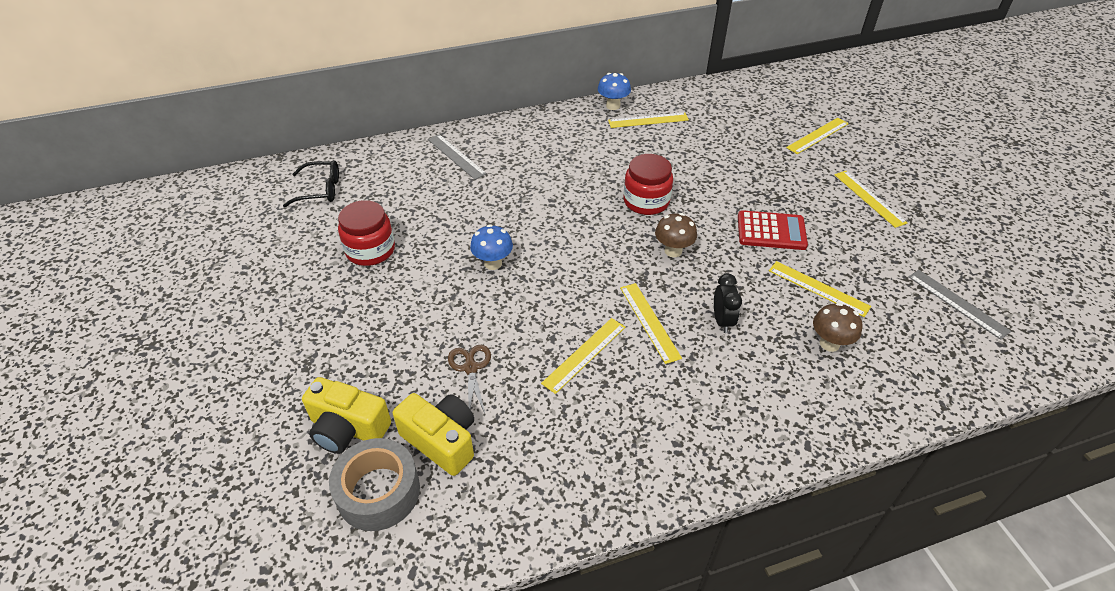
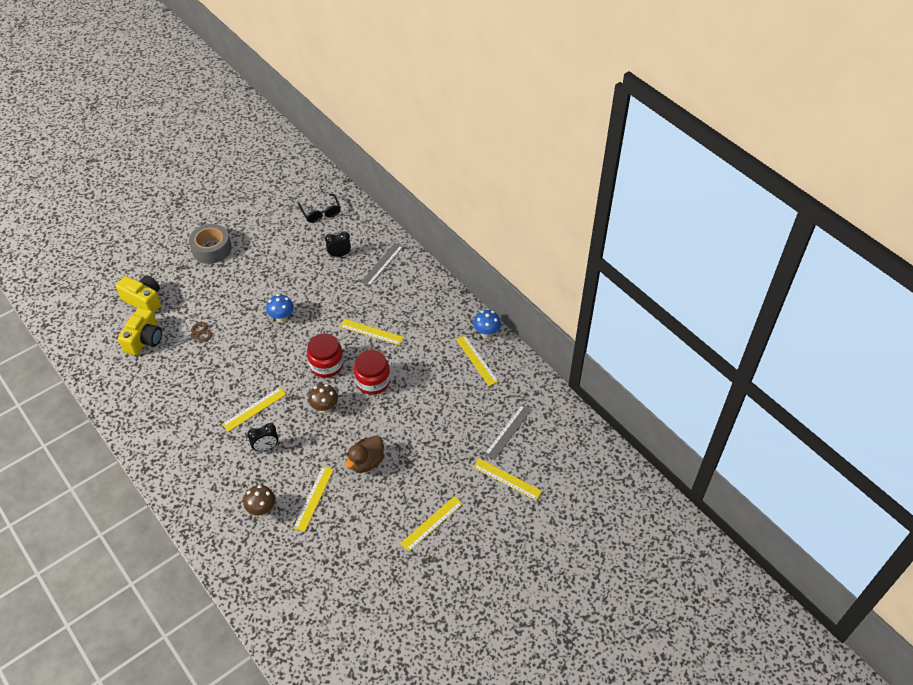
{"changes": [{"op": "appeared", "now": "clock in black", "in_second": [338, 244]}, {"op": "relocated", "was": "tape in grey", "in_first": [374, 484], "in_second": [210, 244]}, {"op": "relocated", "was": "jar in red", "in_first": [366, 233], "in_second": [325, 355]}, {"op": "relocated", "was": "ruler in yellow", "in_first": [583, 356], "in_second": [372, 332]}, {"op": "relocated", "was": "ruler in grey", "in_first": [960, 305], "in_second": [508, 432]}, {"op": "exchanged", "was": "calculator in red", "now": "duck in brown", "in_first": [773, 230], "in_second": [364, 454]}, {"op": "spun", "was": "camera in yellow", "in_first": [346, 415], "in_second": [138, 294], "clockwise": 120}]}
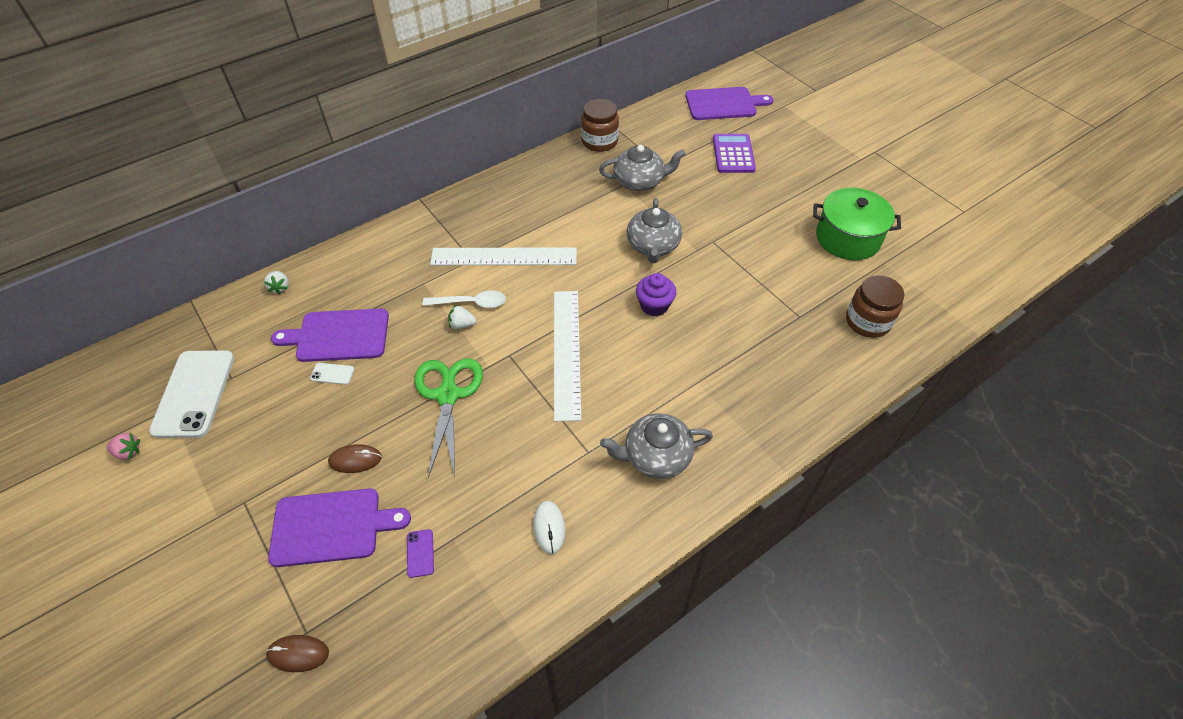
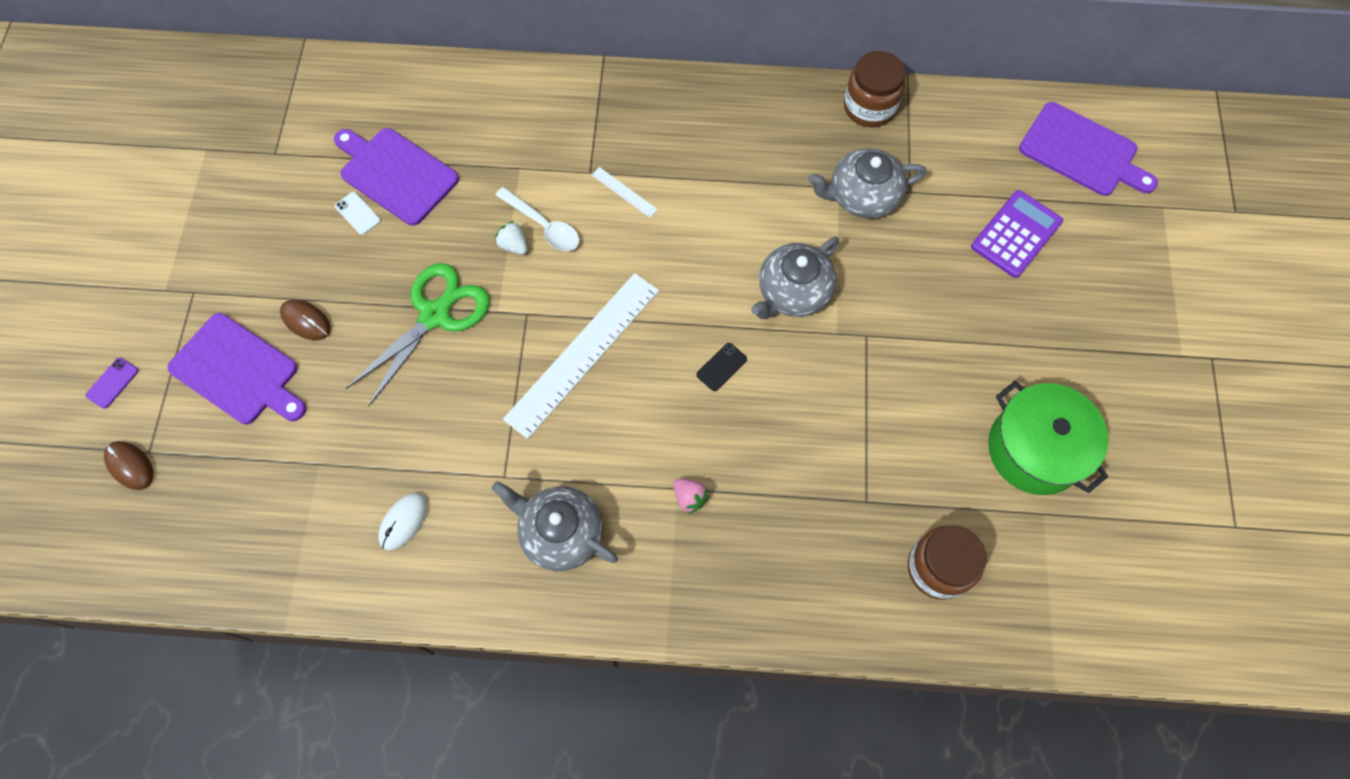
{"changes": [{"op": "missing", "was": "phone in white", "in_first": [191, 394]}, {"op": "missing", "was": "strawberry in white", "in_first": [276, 283]}, {"op": "relocated", "was": "strawberry in pink", "in_first": [123, 446], "in_second": [691, 496]}, {"op": "relocated", "was": "phone in purple", "in_first": [420, 553], "in_second": [112, 383]}, {"op": "exchanged", "was": "cupcake in purple", "now": "phone in black", "in_first": [656, 294], "in_second": [722, 367]}, {"op": "spun", "was": "teapot in grey", "in_first": [642, 168], "in_second": [867, 183], "clockwise": 135}, {"op": "size", "was": "ruler in white", "in_first": [503, 256], "in_second": [625, 192], "ratio": 0.41}]}
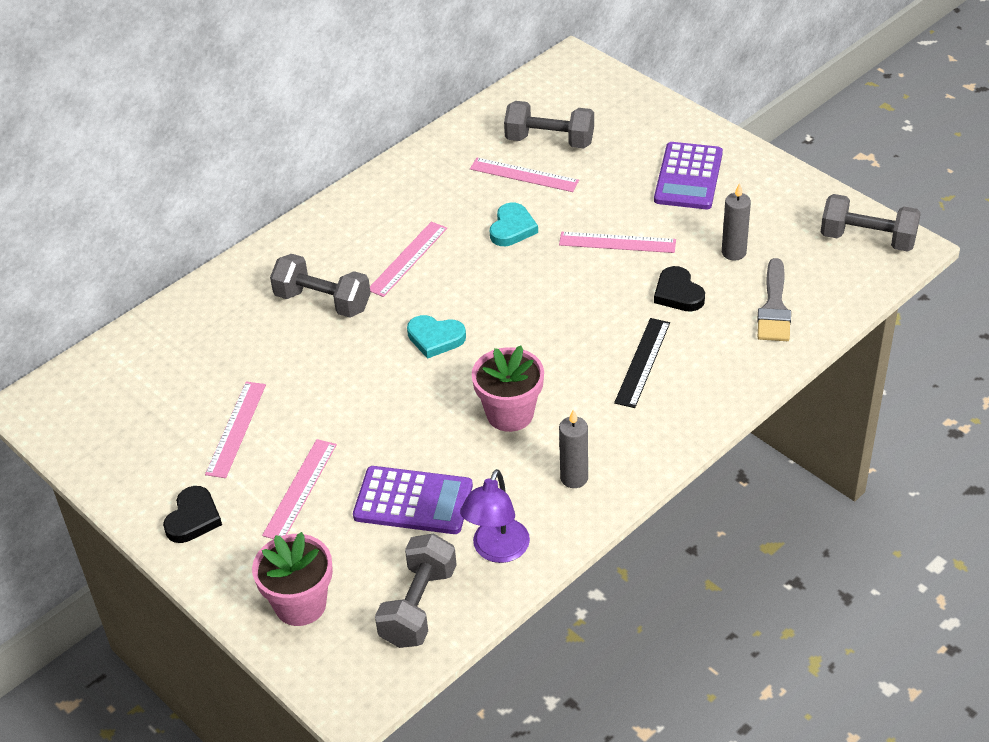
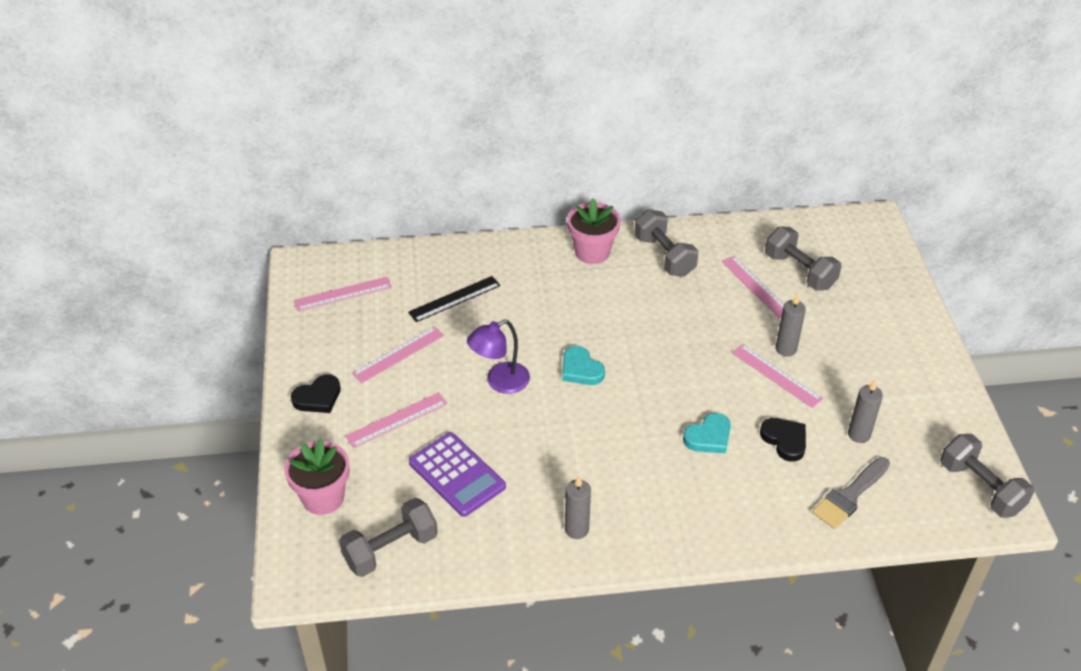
{"changes": [{"op": "missing", "was": "calculator in purple", "in_first": [688, 175]}, {"op": "appeared", "now": "candle in grey", "in_second": [791, 325]}, {"op": "relocated", "was": "dumbbell in grey", "in_first": [320, 286], "in_second": [666, 243]}, {"op": "relocated", "was": "ruler in pink", "in_first": [408, 259], "in_second": [343, 294]}, {"op": "relocated", "was": "lamp in purple", "in_first": [495, 516], "in_second": [498, 356]}, {"op": "relocated", "was": "flower pot in pink", "in_first": [508, 389], "in_second": [594, 231]}, {"op": "relocated", "was": "heart in turquoise", "in_first": [514, 224], "in_second": [707, 433]}, {"op": "relocated", "was": "ruler in black", "in_first": [642, 363], "in_second": [454, 299]}, {"op": "spun", "was": "heart in black", "in_first": [679, 289], "in_second": [783, 440], "clockwise": 135}]}
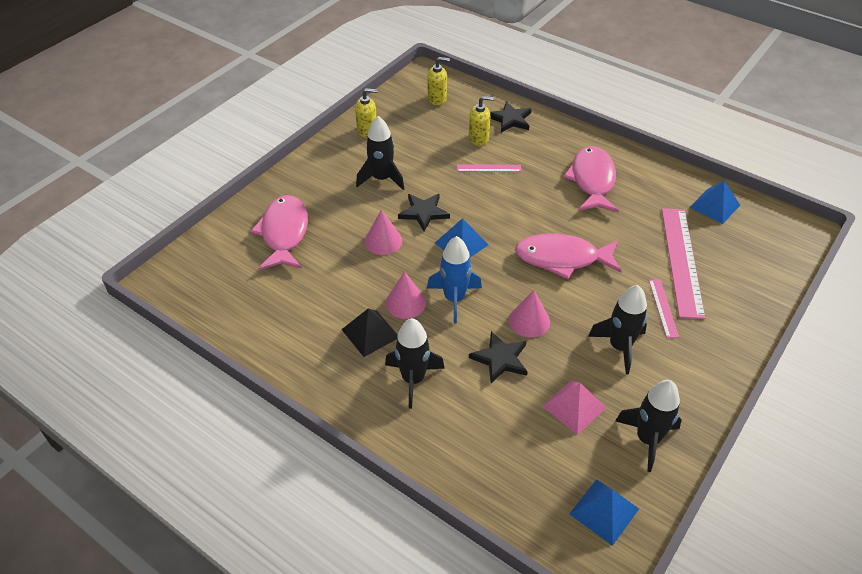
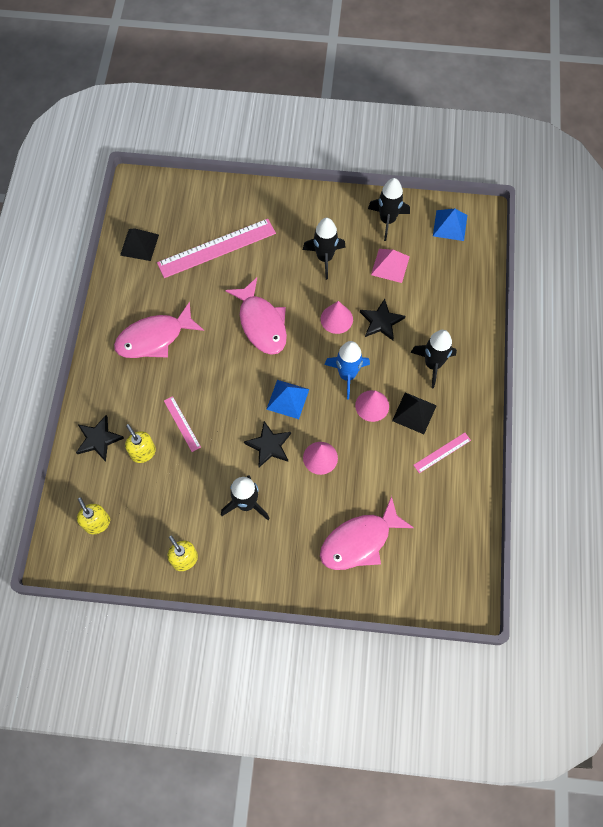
{"changes": [{"op": "relocated", "was": "ruler in pink", "in_first": [664, 308], "in_second": [442, 453]}, {"op": "colour", "was": "pyramid in blue", "now": "pyramid in black", "in_first": [715, 202], "in_second": [139, 244]}]}
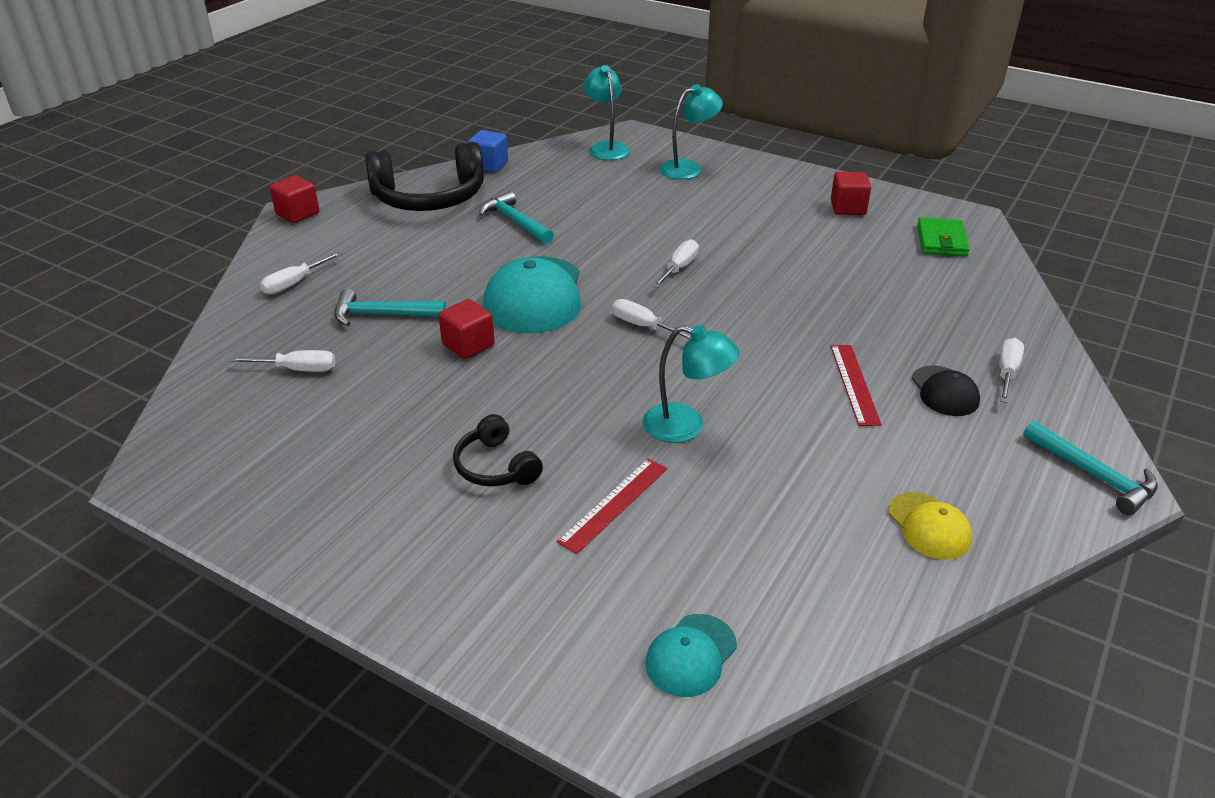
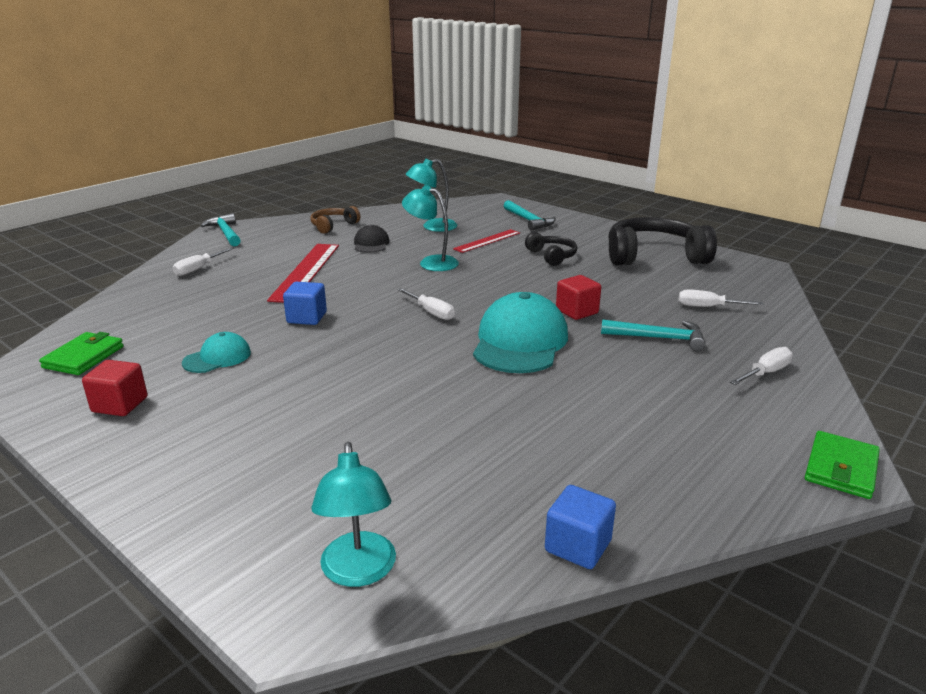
{"changes": [{"op": "missing", "was": "screwdriver in white", "in_first": [676, 263]}, {"op": "appeared", "now": "cube in blue", "in_second": [305, 303]}, {"op": "relocated", "was": "headphones in black", "in_first": [424, 176], "in_second": [662, 241]}, {"op": "relocated", "was": "hammer in turquoise", "in_first": [516, 217], "in_second": [529, 215]}, {"op": "relocated", "was": "cap in turquoise", "in_first": [691, 655], "in_second": [216, 352]}, {"op": "relocated", "was": "lamp in turquoise", "in_first": [691, 131], "in_second": [431, 195]}, {"op": "relocated", "was": "cap in black", "in_first": [946, 390], "in_second": [371, 238]}, {"op": "exchanged", "was": "cube in red", "now": "wallet in green", "in_first": [294, 199], "in_second": [842, 465]}, {"op": "exchanged", "was": "cap in yellow", "now": "headphones in brown", "in_first": [930, 526], "in_second": [335, 220]}, {"op": "size", "was": "ruler in red", "in_first": [856, 385], "in_second": [303, 273], "ratio": 1.64}]}
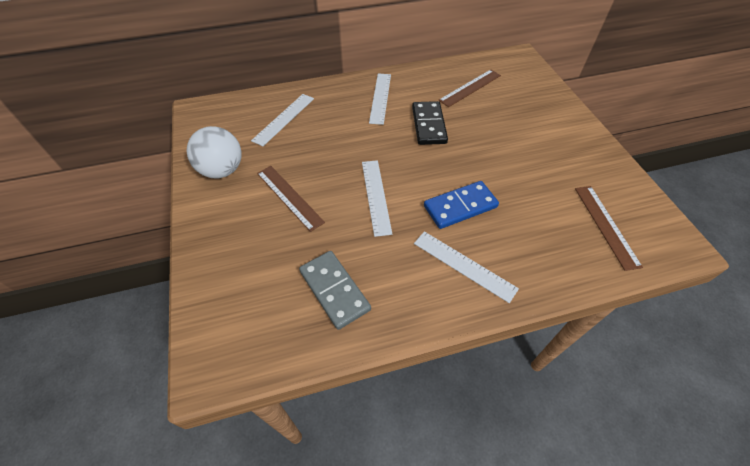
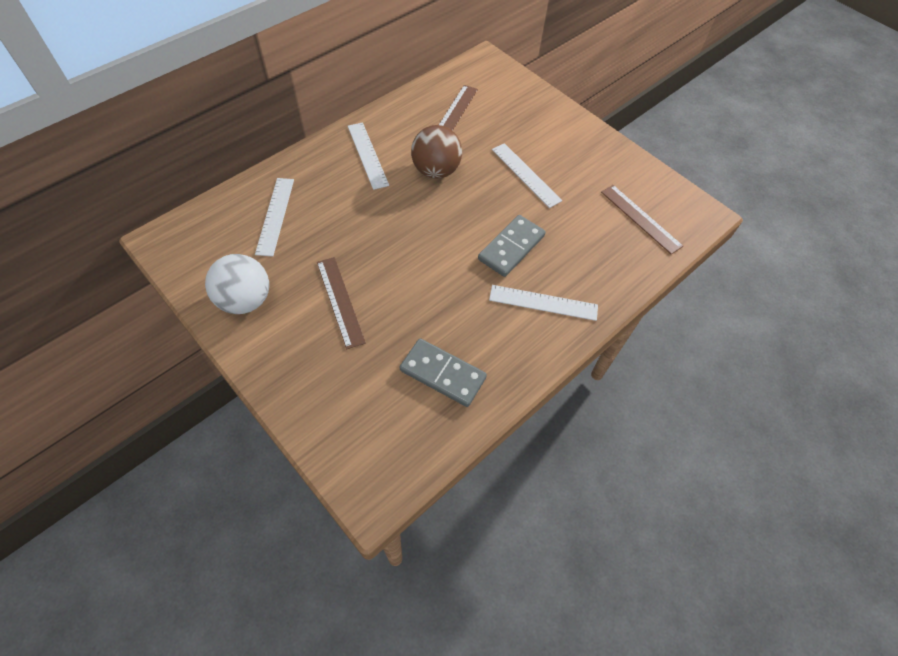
{"changes": [{"op": "relocated", "was": "ruler in white", "in_first": [377, 198], "in_second": [527, 175]}, {"op": "exchanged", "was": "domino in black", "now": "ball in brown", "in_first": [430, 123], "in_second": [436, 152]}, {"op": "colour", "was": "domino in blue", "now": "domino in grey", "in_first": [461, 205], "in_second": [512, 246]}, {"op": "spun", "was": "ruler in brown", "in_first": [291, 199], "in_second": [341, 303], "clockwise": 45}]}
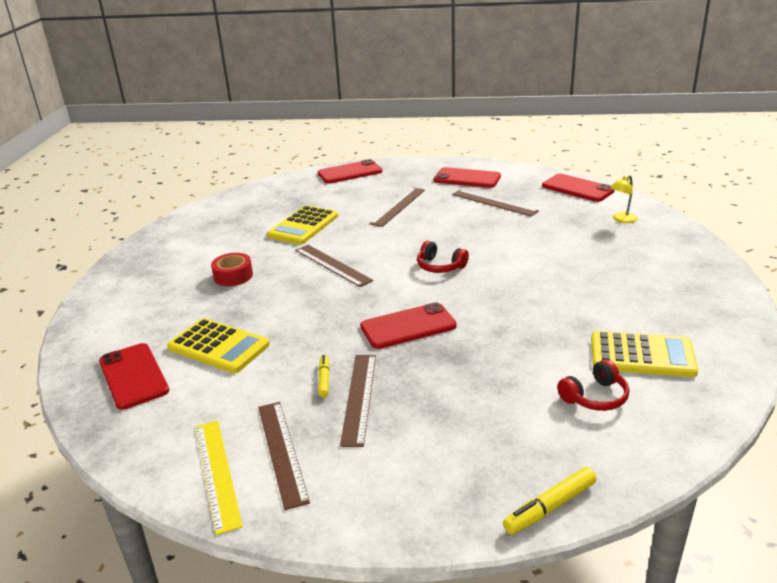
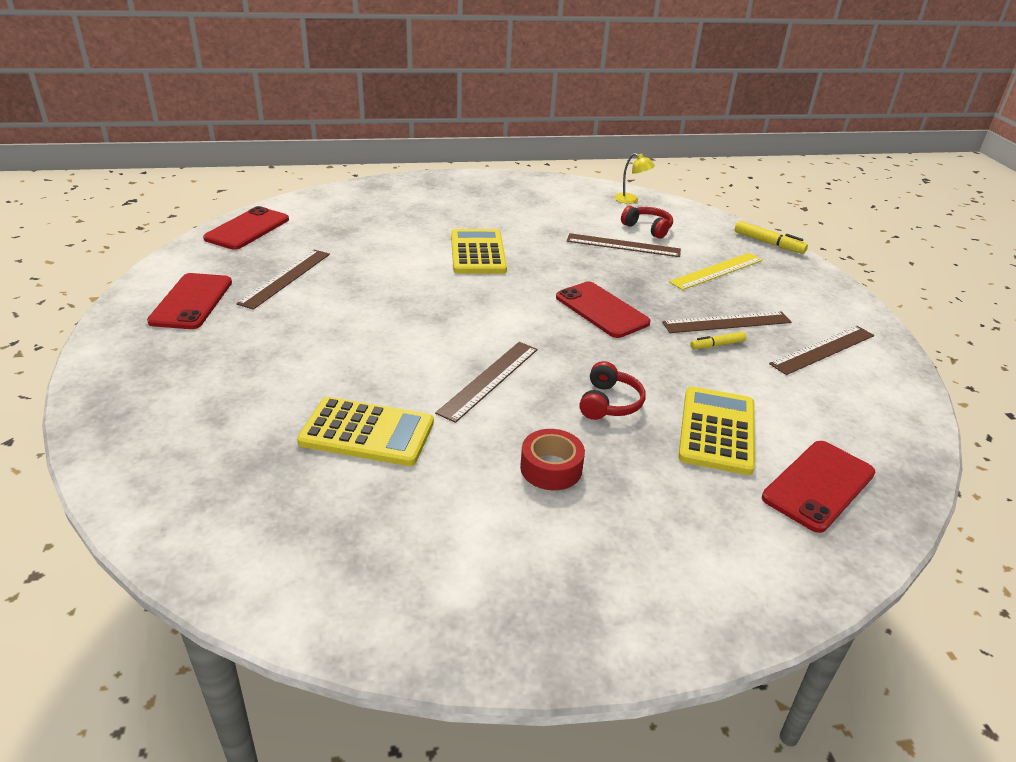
{"changes": [{"op": "missing", "was": "phone in red", "in_first": [350, 171]}, {"op": "relocated", "was": "ruler in yellow", "in_first": [219, 477], "in_second": [716, 271]}, {"op": "relocated", "was": "ruler in brown", "in_first": [397, 207], "in_second": [624, 245]}, {"op": "relocated", "was": "headphones in red", "in_first": [443, 257], "in_second": [612, 390]}, {"op": "relocated", "was": "calculator in yellow", "in_first": [644, 354], "in_second": [479, 251]}, {"op": "relocated", "was": "lamp in yellow", "in_first": [624, 199], "in_second": [634, 178]}]}
